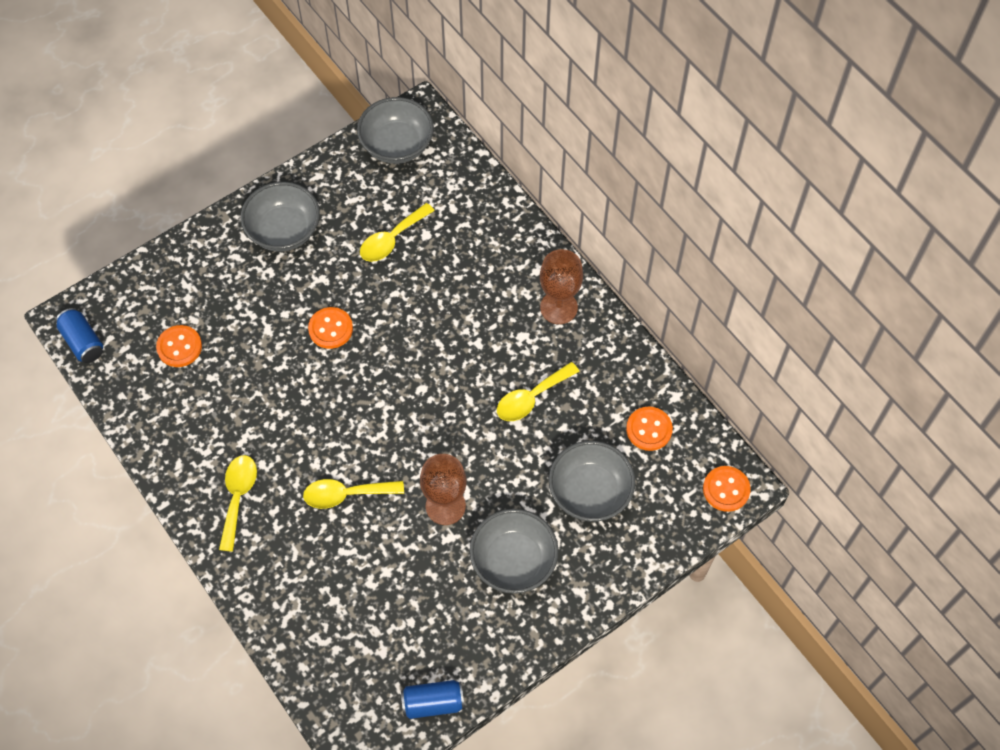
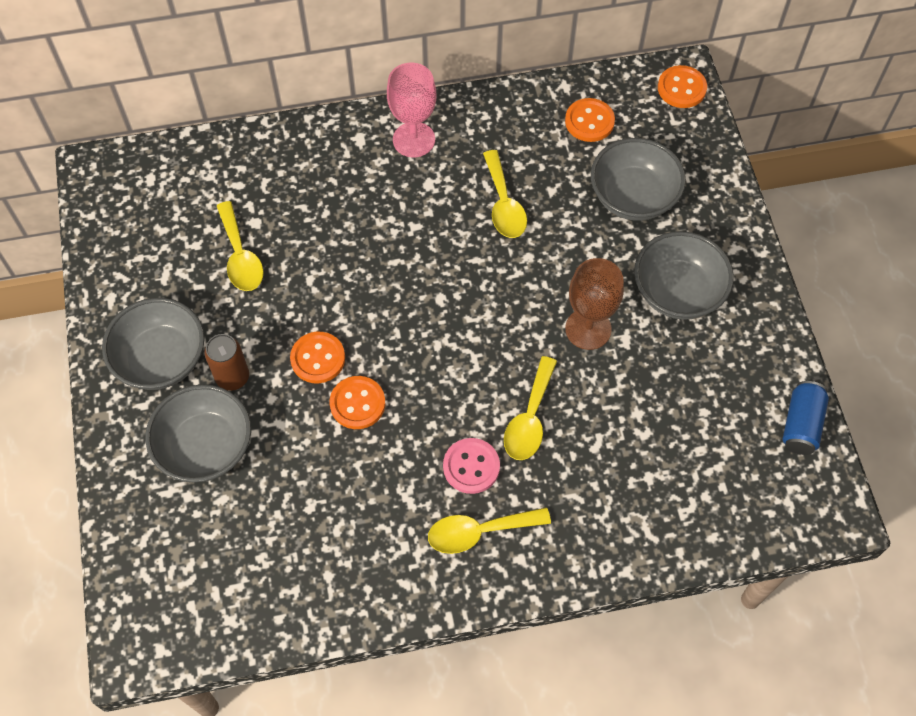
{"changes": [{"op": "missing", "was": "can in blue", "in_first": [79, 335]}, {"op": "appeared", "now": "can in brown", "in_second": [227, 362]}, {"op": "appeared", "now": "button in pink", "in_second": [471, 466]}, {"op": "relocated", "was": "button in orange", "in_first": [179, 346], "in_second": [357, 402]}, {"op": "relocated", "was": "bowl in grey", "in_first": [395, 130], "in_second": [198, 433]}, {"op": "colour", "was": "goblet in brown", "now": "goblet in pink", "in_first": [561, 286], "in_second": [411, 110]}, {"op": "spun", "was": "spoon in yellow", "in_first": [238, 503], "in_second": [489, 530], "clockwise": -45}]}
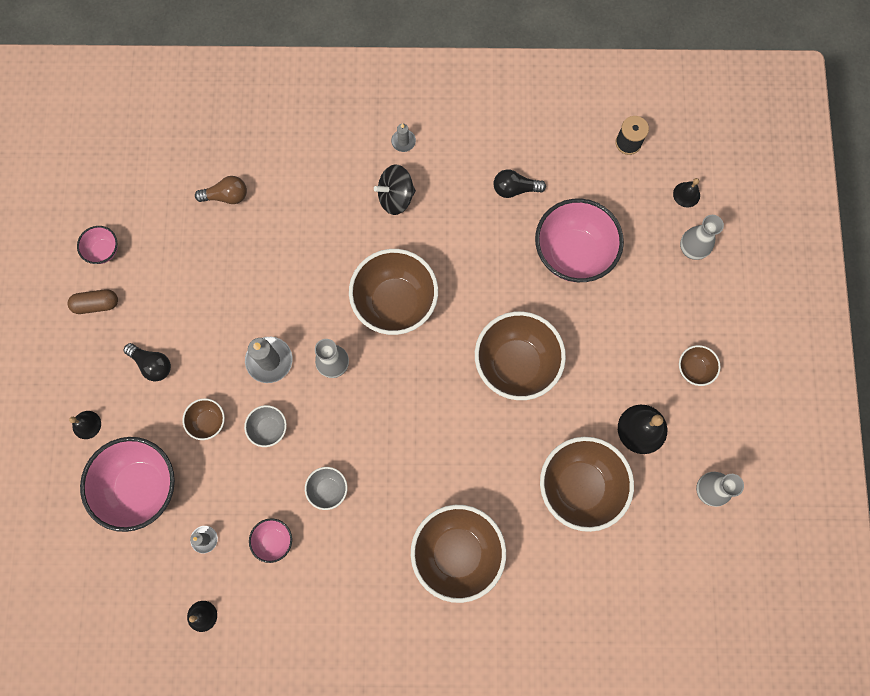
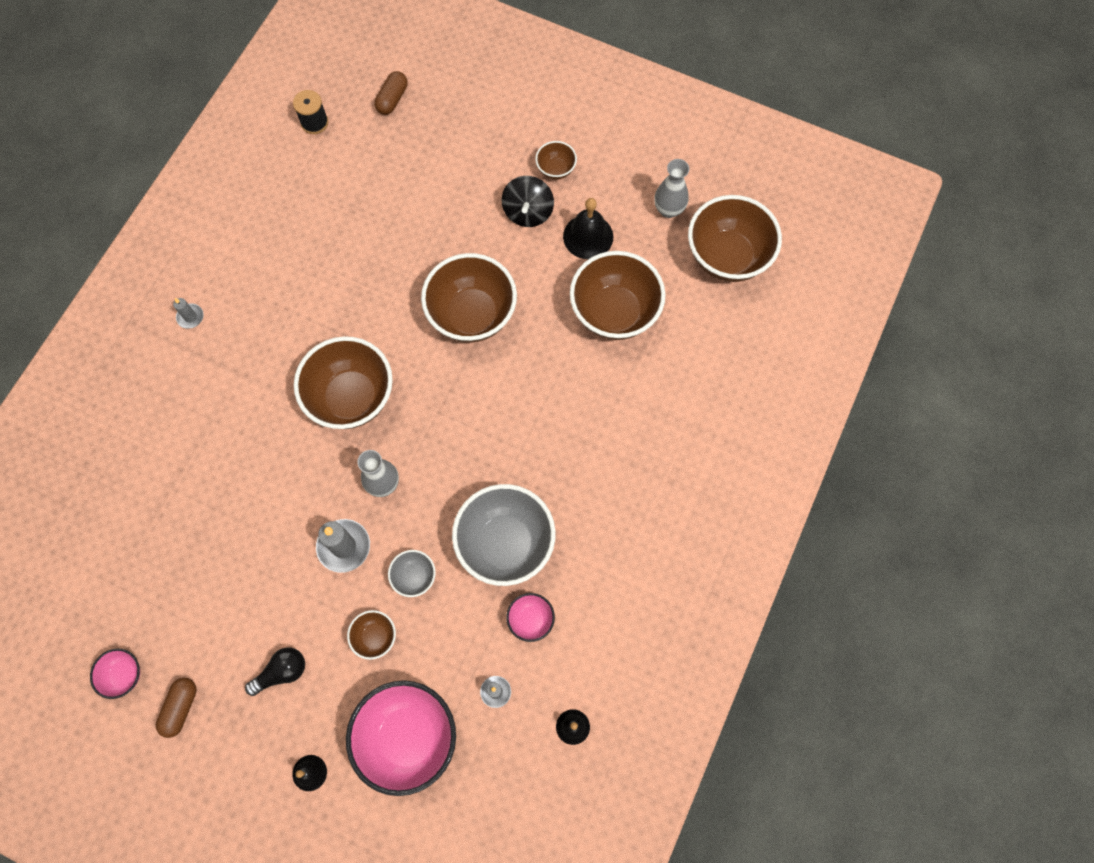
{"changes": [{"op": "missing", "was": "light bulb in brown", "in_first": [221, 190]}, {"op": "missing", "was": "light bulb in black", "in_first": [519, 183]}, {"op": "missing", "was": "bowl in pink", "in_first": [579, 240]}, {"op": "missing", "was": "vase in grey", "in_first": [702, 237]}, {"op": "relocated", "was": "spinning top in black", "in_first": [395, 190], "in_second": [528, 201]}, {"op": "relocated", "was": "bowl in brown", "in_first": [458, 554], "in_second": [735, 238]}, {"op": "exchanged", "was": "bell in black", "now": "capsule in brown", "in_first": [686, 192], "in_second": [391, 93]}, {"op": "size", "was": "bowl in grey", "in_first": [326, 488], "in_second": [504, 535], "ratio": 2.14}]}
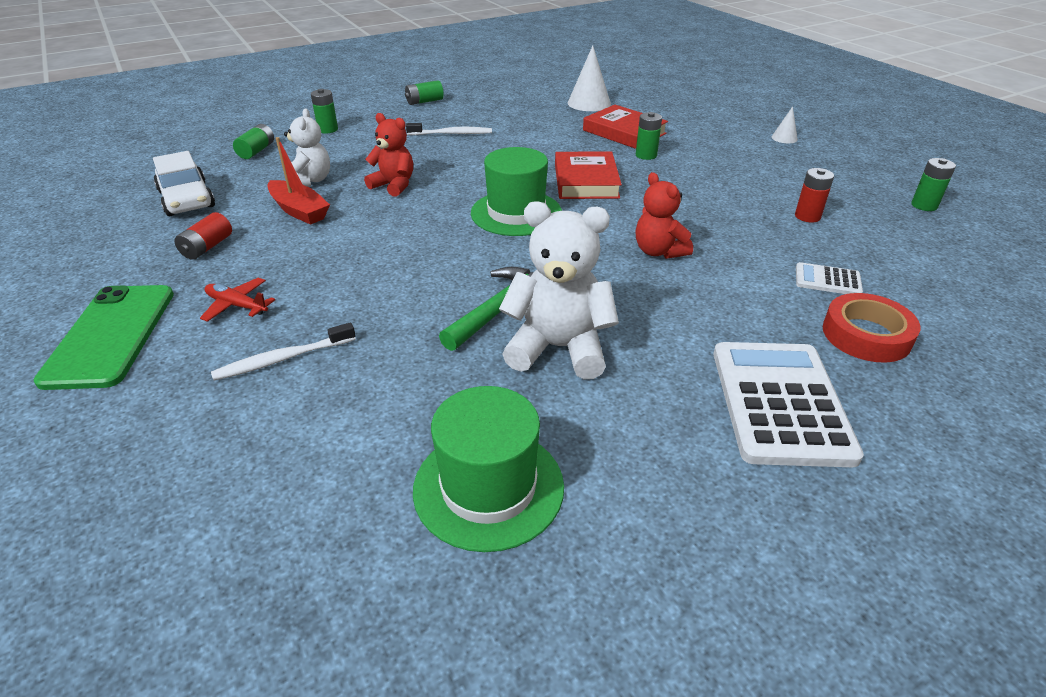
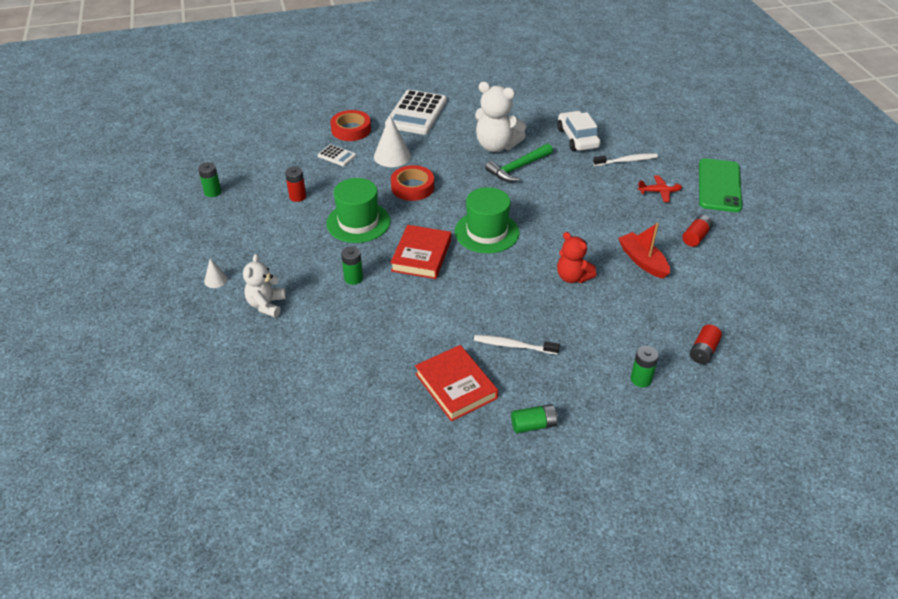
{"changes": [{"op": "relocated", "was": "car in white", "in_first": [184, 183], "in_second": [579, 131]}, {"op": "relocated", "was": "teddy bear in white", "in_first": [307, 148], "in_second": [264, 285]}, {"op": "relocated", "was": "hat in green", "in_first": [488, 469], "in_second": [358, 210]}, {"op": "relocated", "was": "cone in white", "in_first": [589, 78], "in_second": [392, 141]}, {"op": "relocated", "was": "book in red", "in_first": [625, 127], "in_second": [456, 383]}, {"op": "exchanged", "was": "teddy bear in red", "now": "tape in red", "in_first": [664, 215], "in_second": [412, 183]}, {"op": "colour", "was": "battery in green", "now": "battery in red", "in_first": [253, 141], "in_second": [706, 344]}, {"op": "spun", "was": "plane in red", "in_first": [237, 300], "in_second": [660, 188], "clockwise": -45}]}
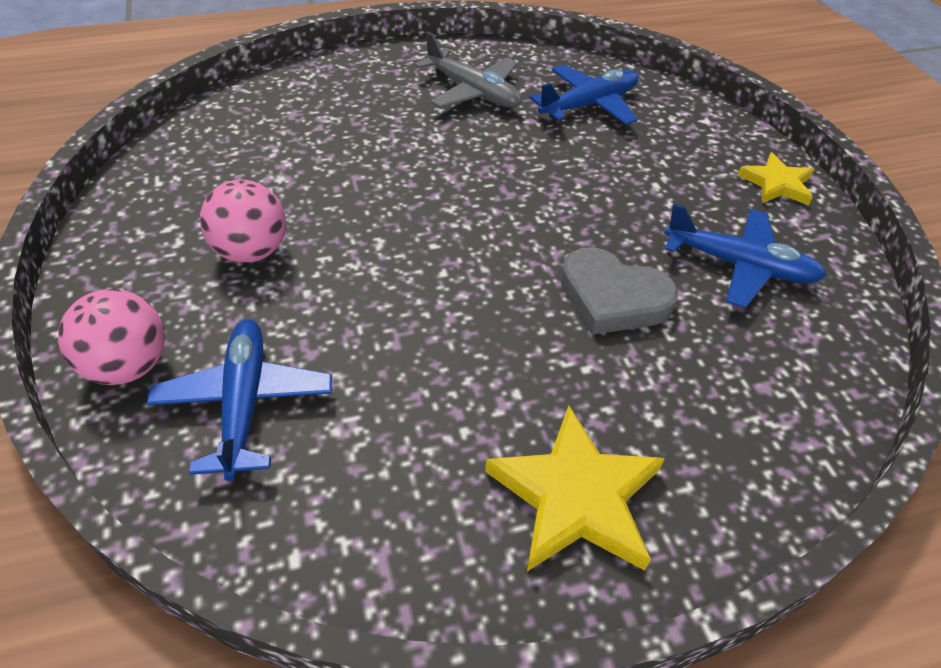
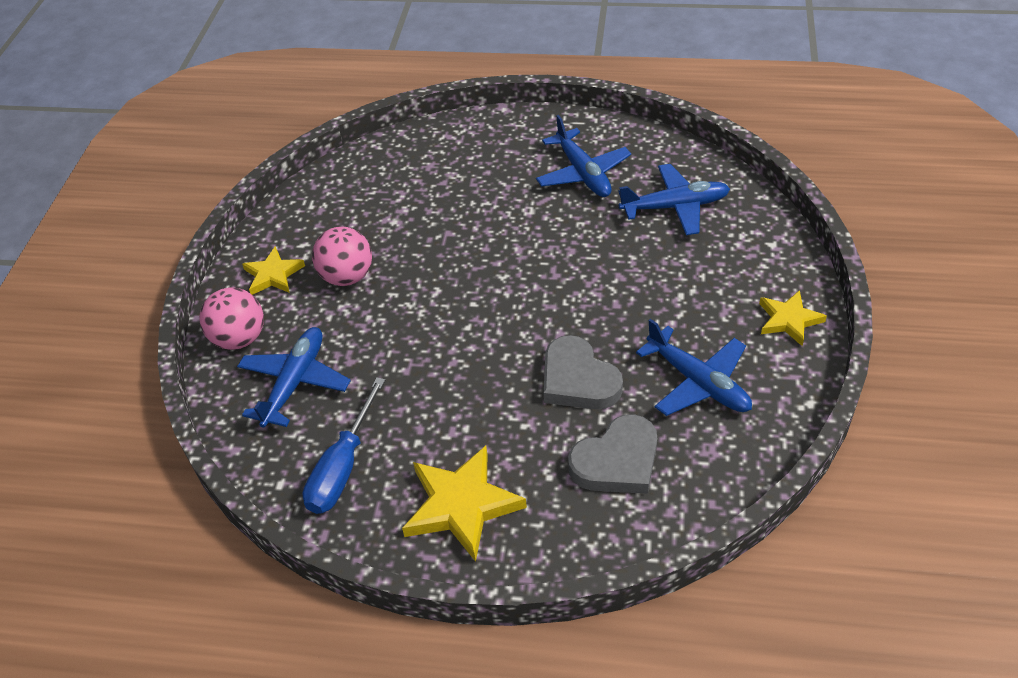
{"changes": [{"op": "appeared", "now": "star in yellow", "in_second": [273, 270]}, {"op": "appeared", "now": "screwdriver in blue", "in_second": [344, 445]}, {"op": "appeared", "now": "heart in grey", "in_second": [612, 454]}, {"op": "colour", "was": "plane in grey", "now": "plane in blue", "in_first": [468, 70], "in_second": [583, 156]}]}
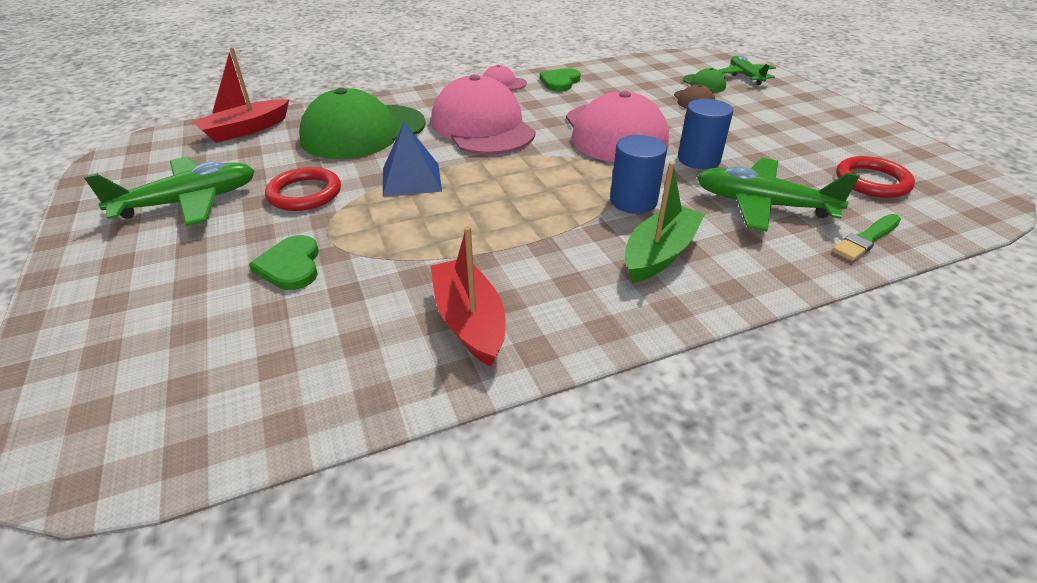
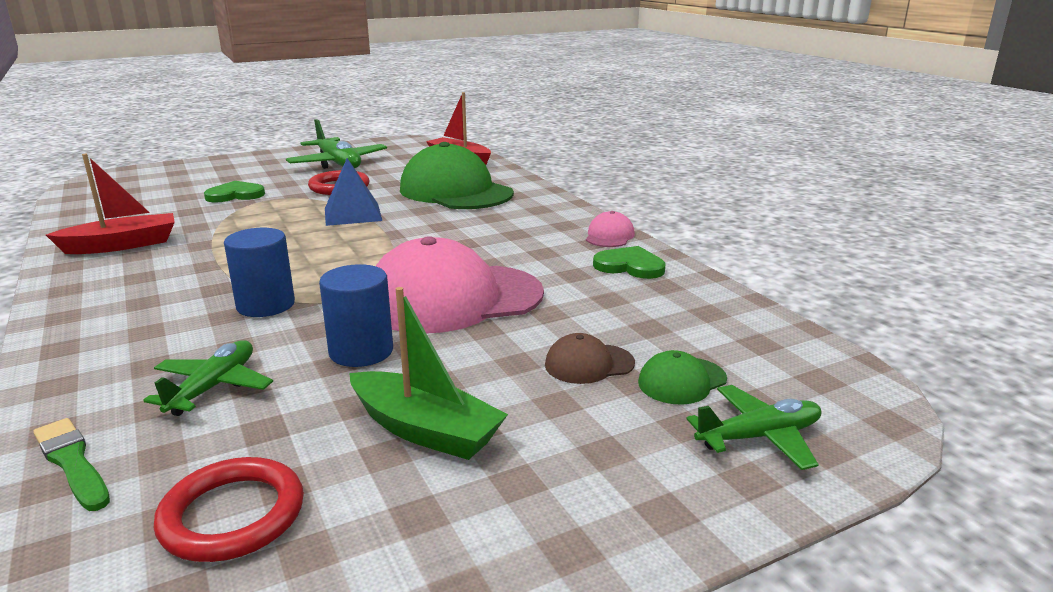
{"changes": [{"op": "missing", "was": "cap in pink", "in_first": [483, 114]}, {"op": "relocated", "was": "boat in green", "in_first": [665, 222], "in_second": [428, 373]}, {"op": "size", "was": "plane in green", "in_first": [778, 195], "in_second": [208, 378], "ratio": 0.64}]}
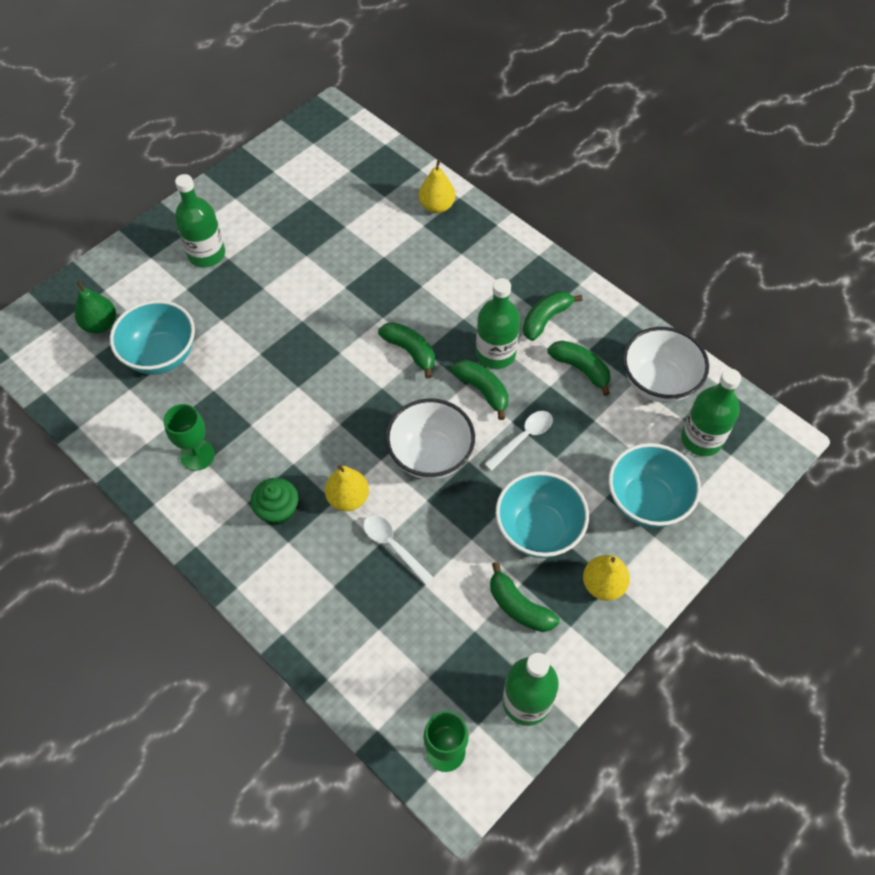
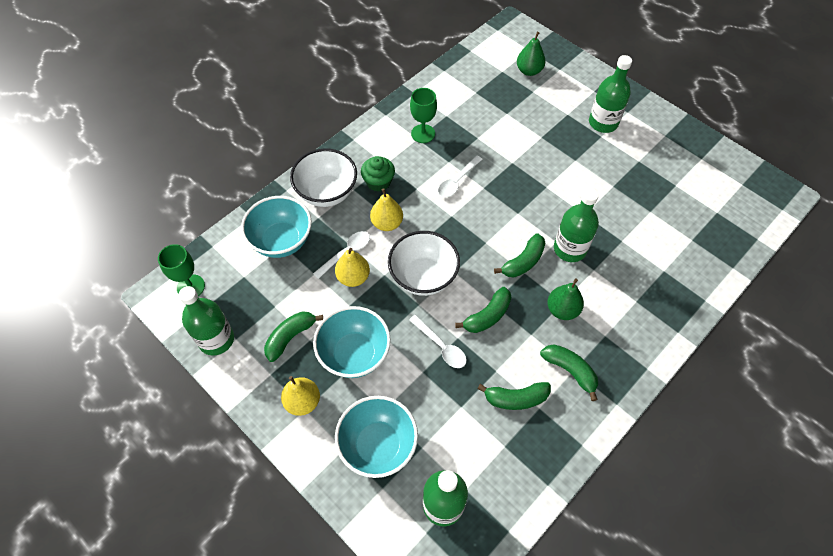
{"changes": [{"op": "appeared", "now": "spoon in white", "in_second": [460, 176]}, {"op": "appeared", "now": "pear in green", "in_second": [565, 299]}, {"op": "relocated", "was": "bowl in turquoise", "in_first": [152, 337], "in_second": [276, 227]}, {"op": "relocated", "was": "pear in yellow", "in_first": [437, 186], "in_second": [352, 267]}, {"op": "relocated", "was": "bottle in green", "in_first": [498, 323], "in_second": [576, 225]}, {"op": "relocated", "was": "bowl in white", "in_first": [666, 365], "in_second": [323, 178]}, {"op": "spun", "was": "banana in green", "in_first": [579, 368], "in_second": [514, 396], "clockwise": 45}]}
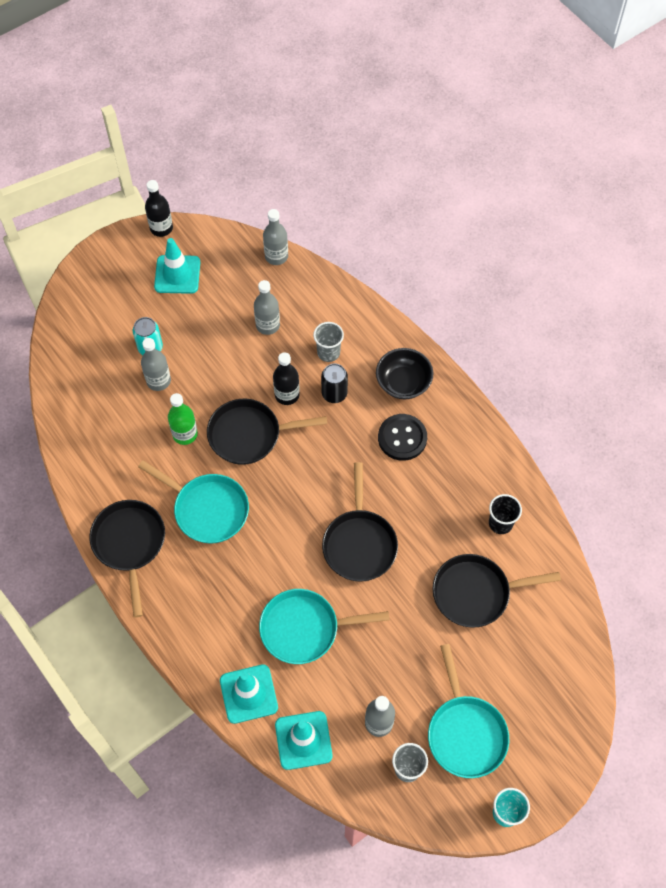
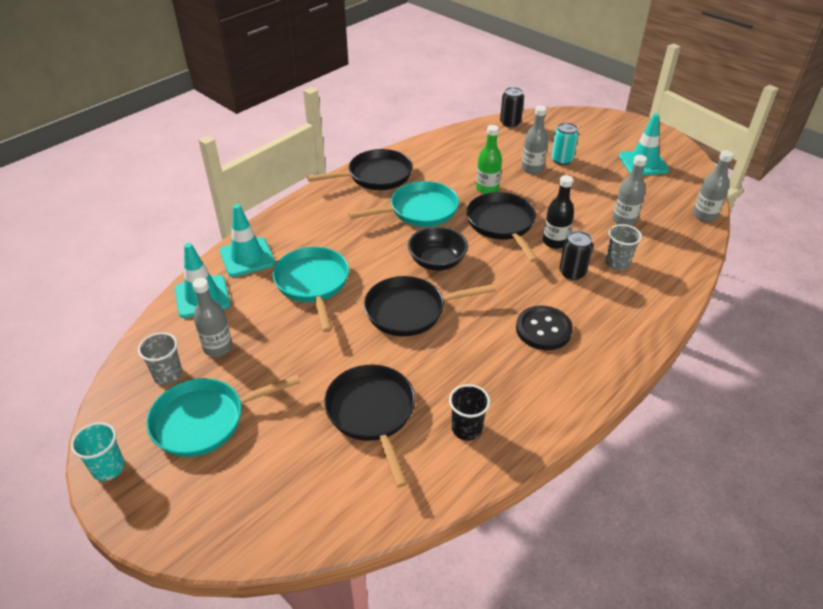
{"changes": [{"op": "missing", "was": "bottle in black", "in_first": [159, 208]}, {"op": "appeared", "now": "can in black", "in_second": [512, 107]}, {"op": "relocated", "was": "bowl in black", "in_first": [404, 373], "in_second": [438, 248]}, {"op": "spun", "was": "pan in turquoise", "in_first": [193, 502], "in_second": [403, 204], "clockwise": -135}]}
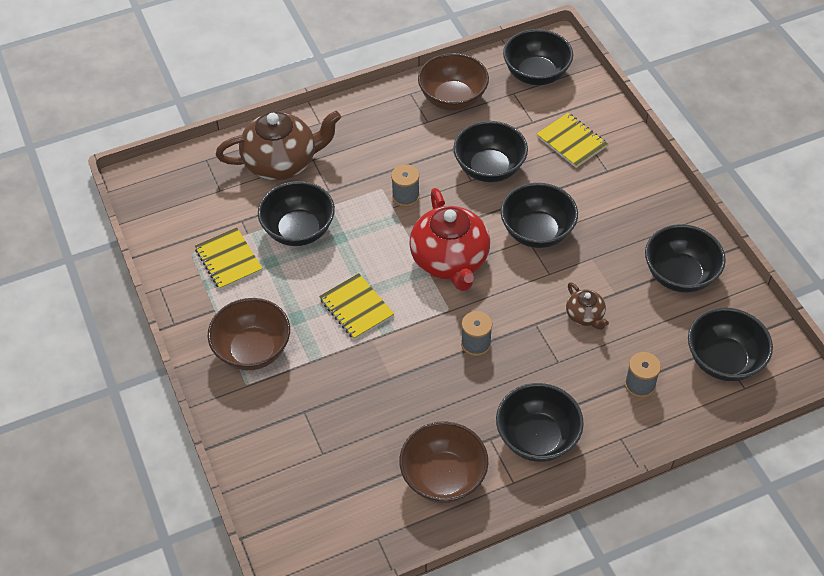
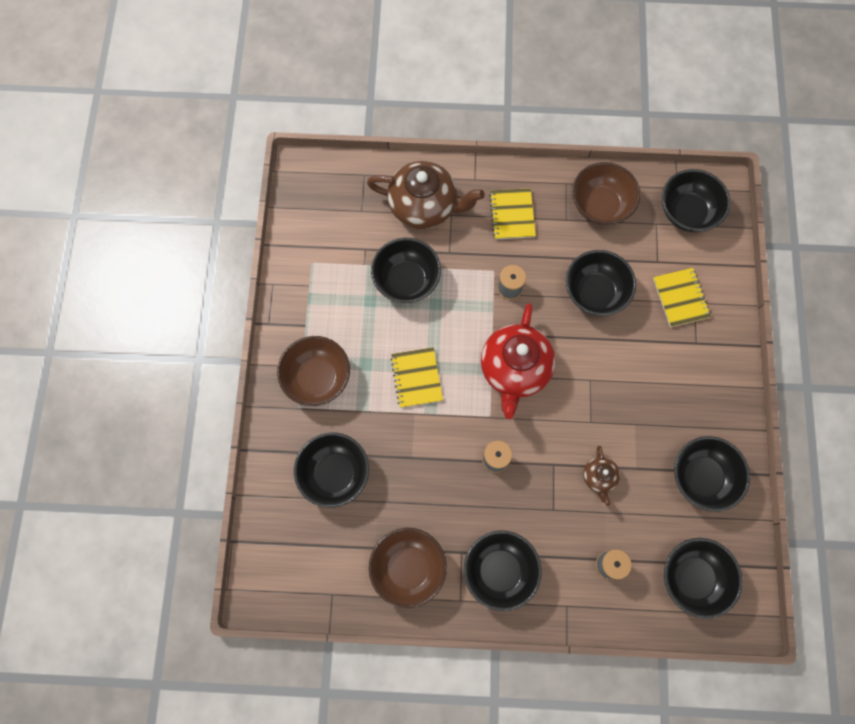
{"changes": [{"op": "relocated", "was": "notebook in yellow", "in_first": [229, 258], "in_second": [512, 214]}, {"op": "relocated", "was": "bowl in black", "in_first": [539, 215], "in_second": [331, 470]}]}
